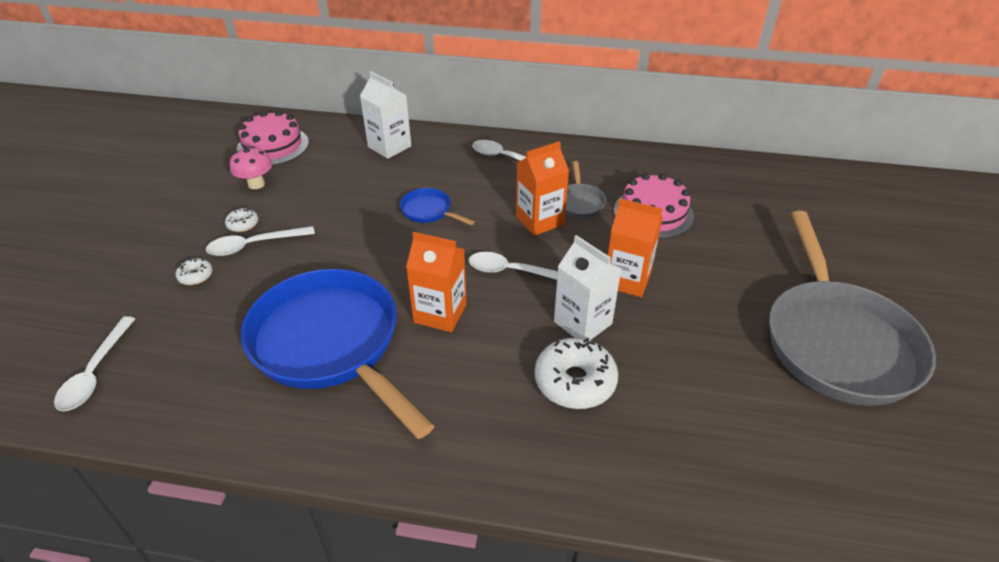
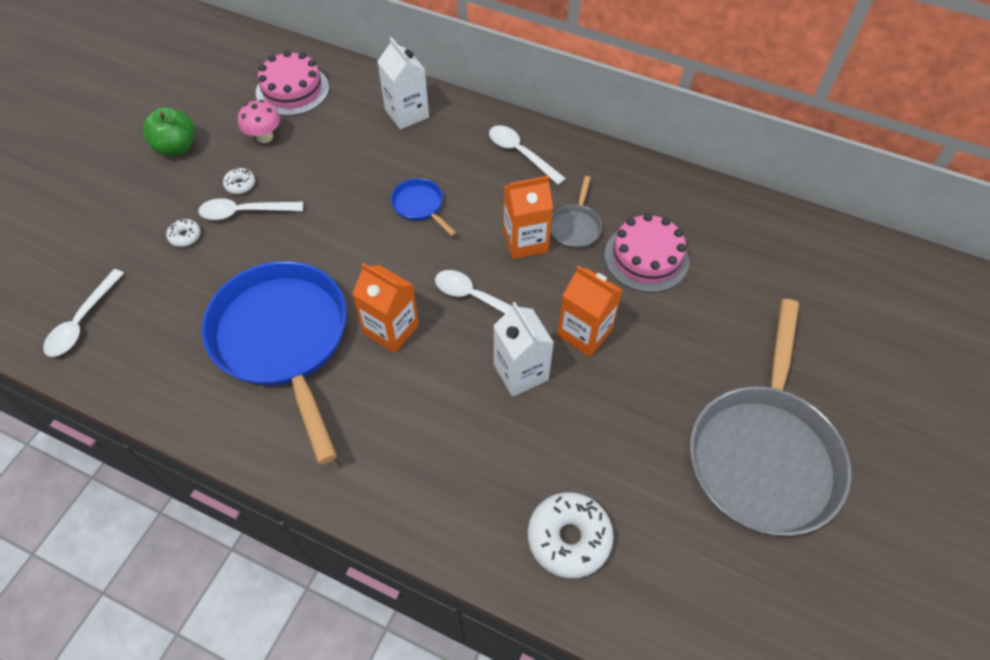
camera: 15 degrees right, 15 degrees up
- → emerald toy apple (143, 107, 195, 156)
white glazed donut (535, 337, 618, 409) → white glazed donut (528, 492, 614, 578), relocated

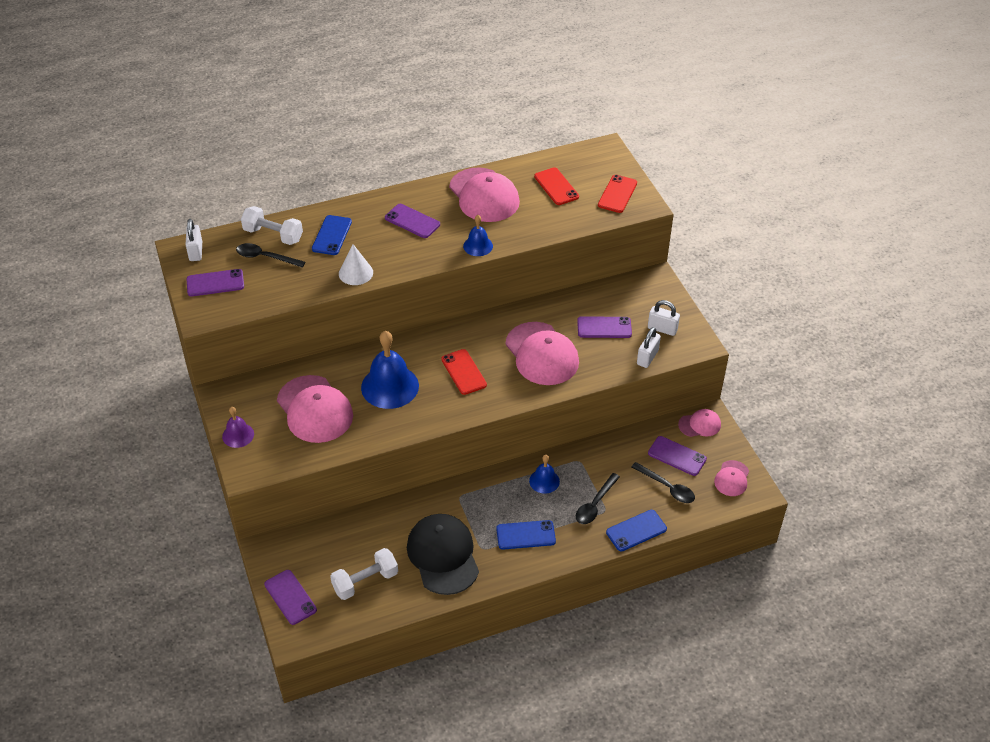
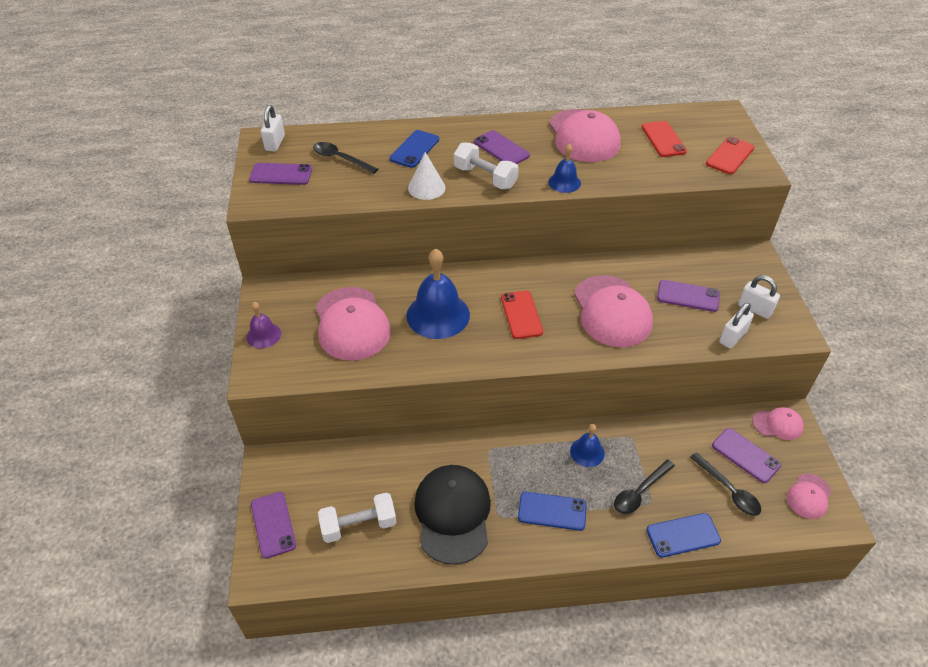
camera: 15 degrees right, 0 degrees up
white free weight (241, 206, 303, 245) → white free weight (454, 142, 519, 189), relocated

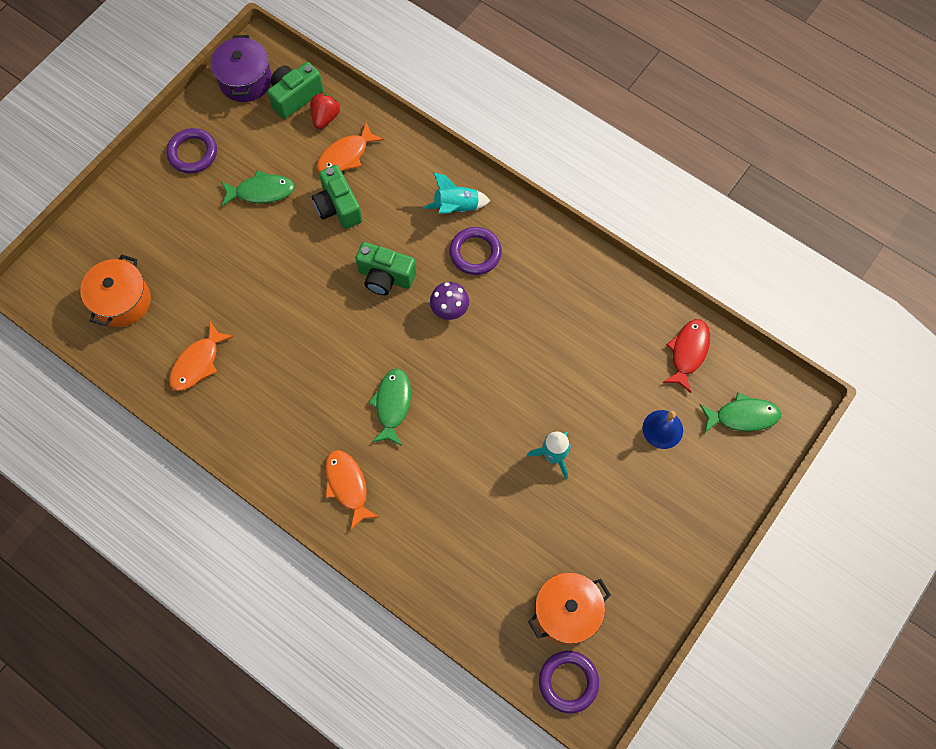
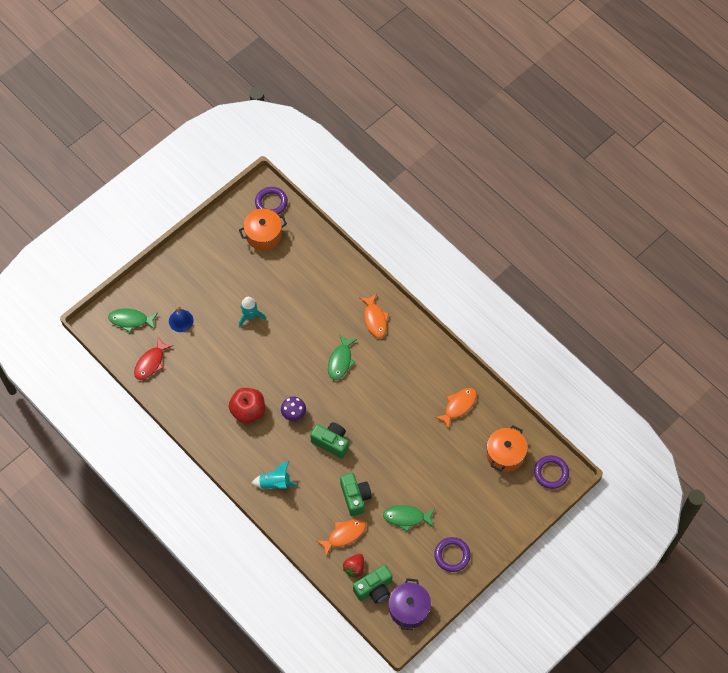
camera: 170 degrees left, 5 degrees down
- → crimson toy apple (229, 388, 265, 423)
royal purple ring (449, 227, 502, 275) → royal purple ring (534, 455, 569, 489), relocated

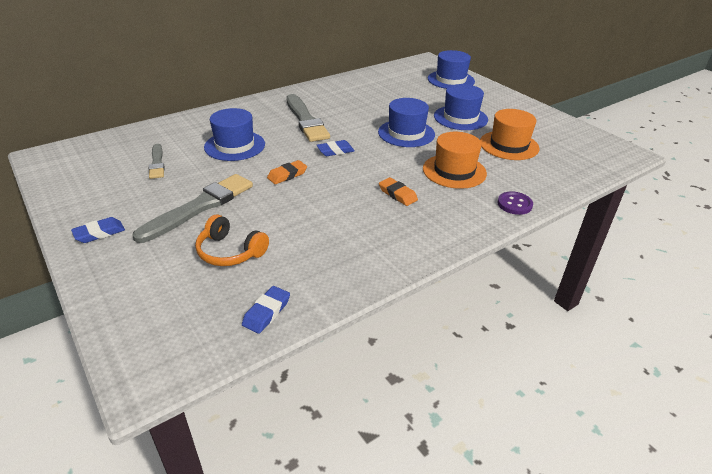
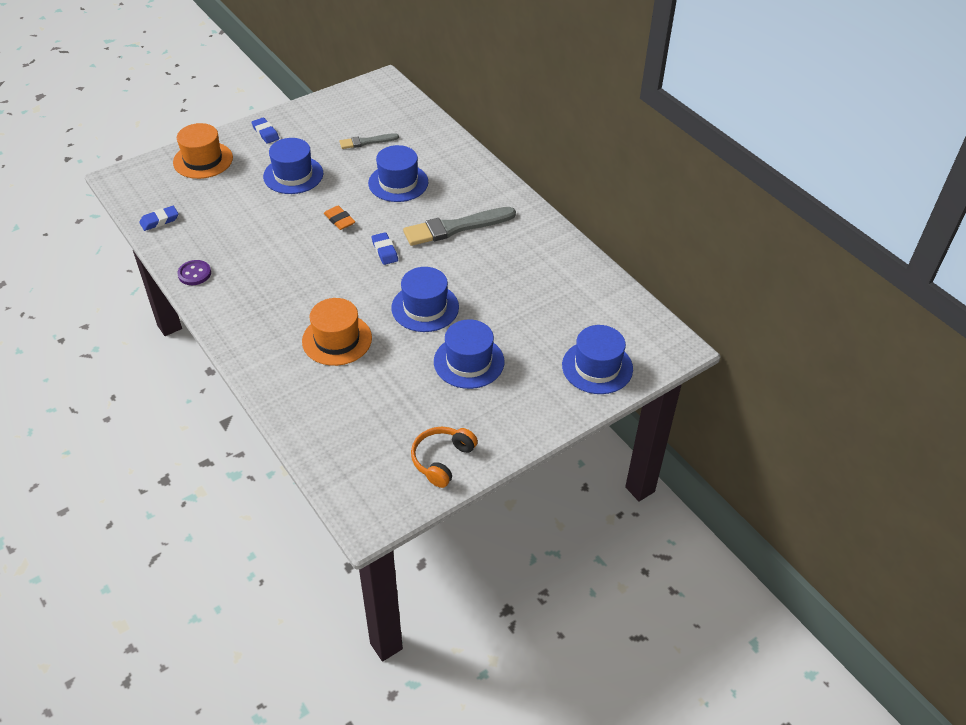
camera: 90 degrees right, 10 degrees up
bright orange gum eraser (379, 177, 418, 206) → -
bright orange over-ear headphones (195, 214, 269, 266) → bright orange over-ear headphones (411, 427, 478, 488), relocated
bright orange hat (480, 109, 539, 160) → bright orange hat (173, 123, 233, 179), relocated
royal purple button (497, 191, 533, 215) → royal purple button (177, 260, 211, 285), relocated
grey paint brush (132, 174, 253, 243) → blue hat (263, 138, 323, 194)
blue gum eraser (242, 286, 290, 334) → blue gum eraser (139, 206, 178, 231), 60 degrees counterclockwise

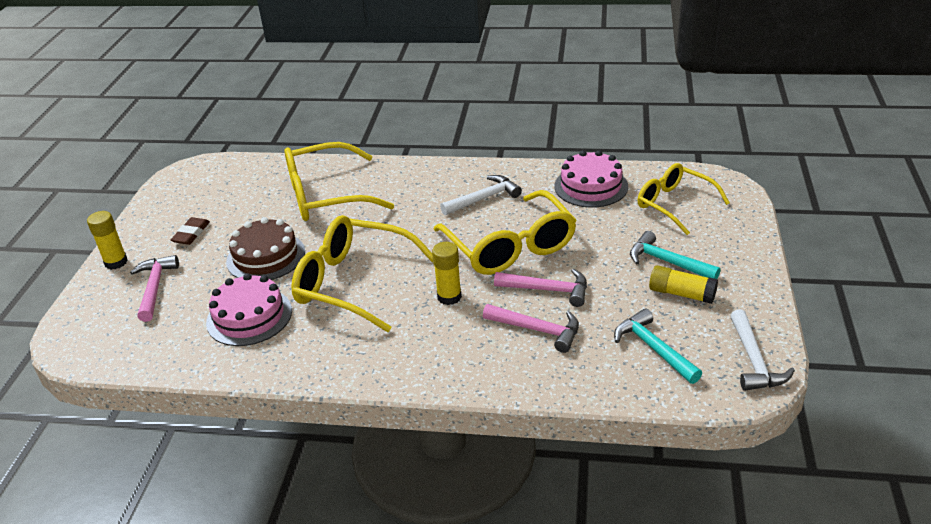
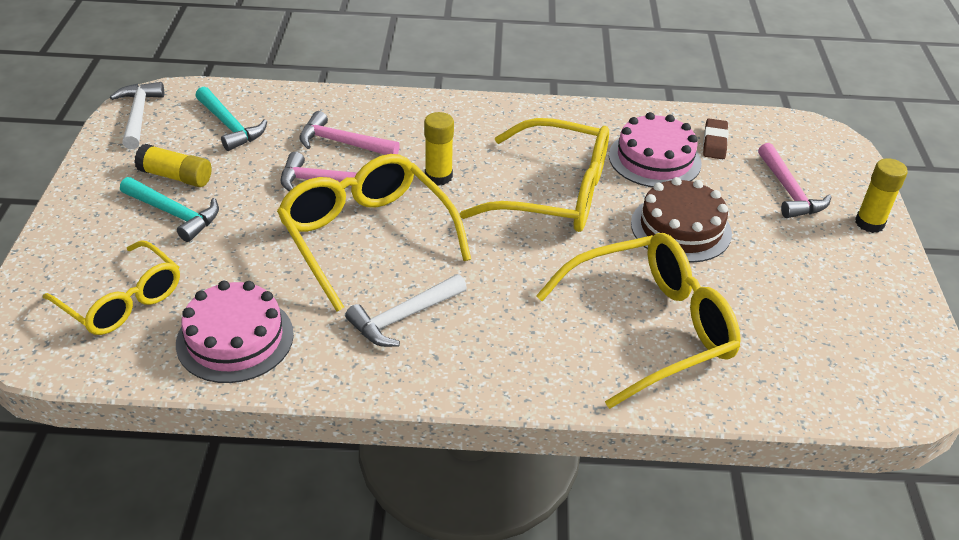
camera: 170 degrees right, 5 degrees up
russet gum eraser (171, 217, 210, 245) → russet gum eraser (703, 119, 729, 159), relocated

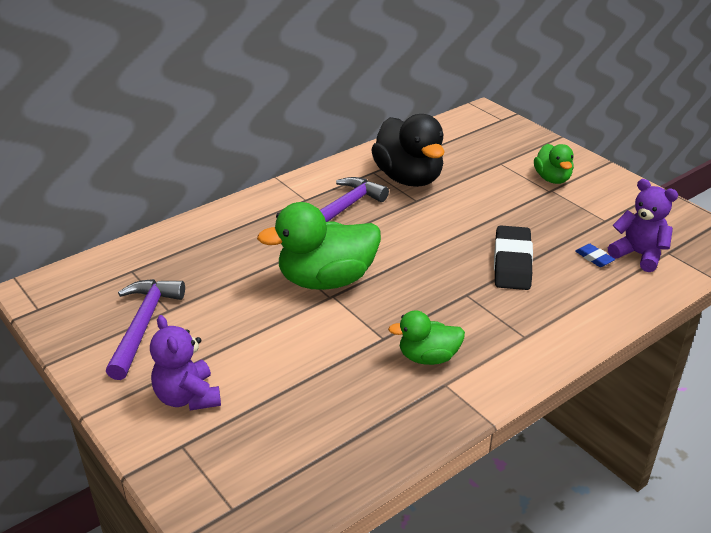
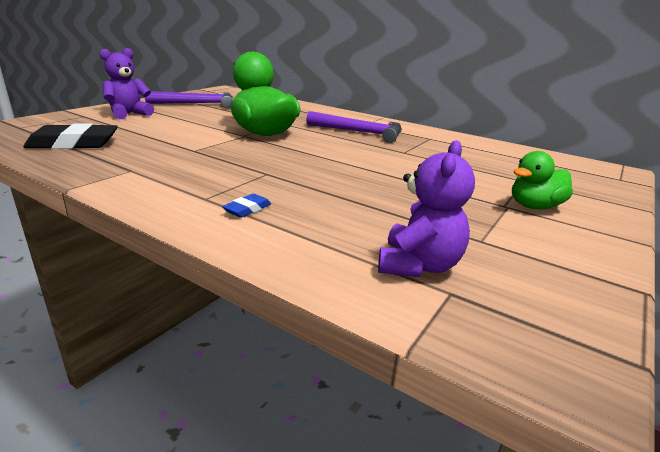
camera: 70 degrees right, 10 degrees down
black rubber duck (371, 114, 445, 187) → -
emerald rubber duck (388, 310, 465, 365) → -
black gum eraser (494, 225, 533, 290) → black gum eraser (23, 123, 118, 149), relocated
blue gum eraser (575, 244, 615, 267) → blue gum eraser (222, 194, 271, 218), relocated

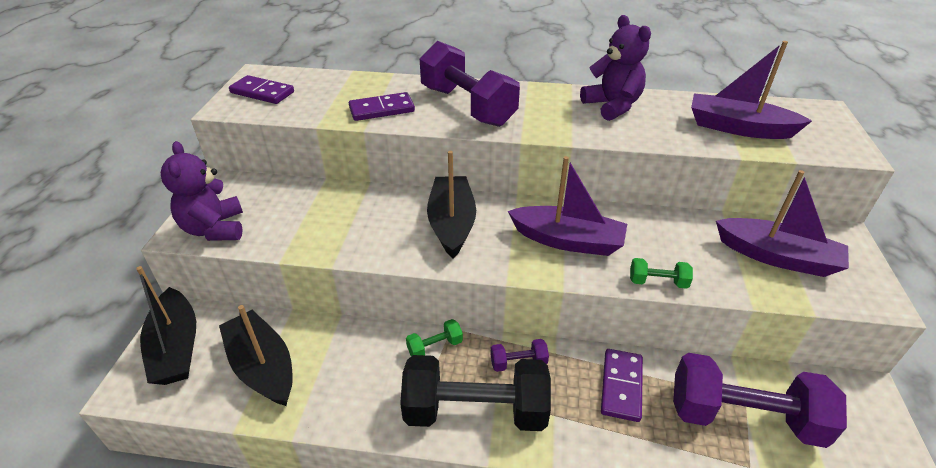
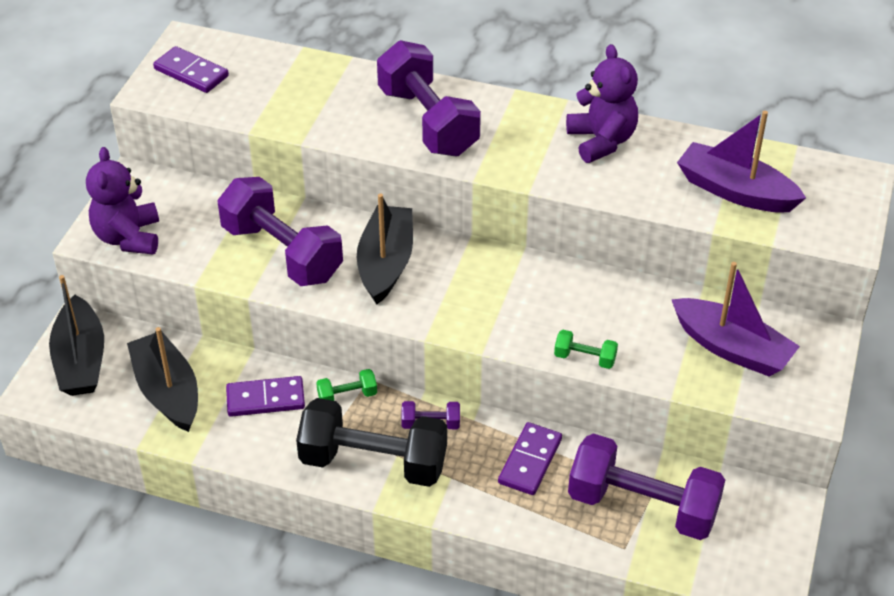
camera: 10 degrees right, 5 degrees up
royal purple toy boat (508, 156, 627, 256) → -
- → royal purple free weight (218, 177, 343, 286)
royal purple domino tile (349, 92, 415, 121) → royal purple domino tile (226, 376, 305, 417), relocated

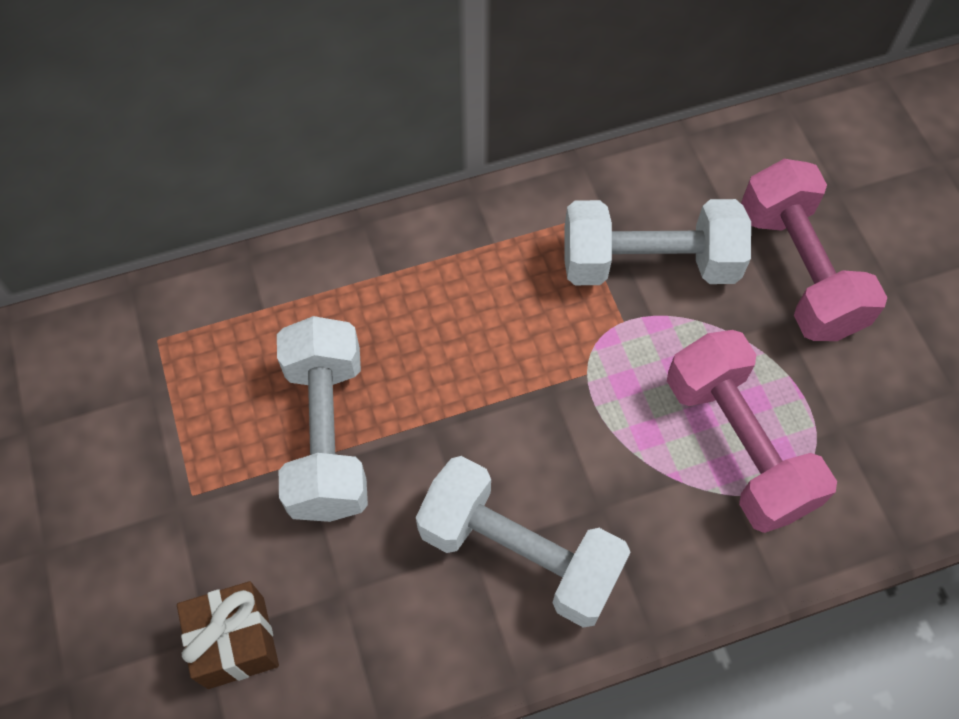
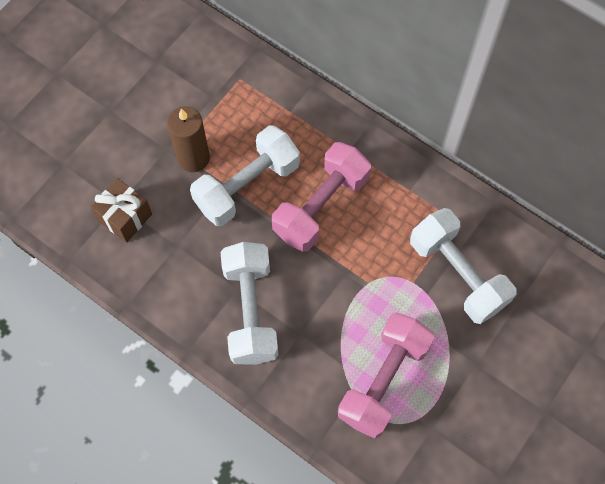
camera: 55 degrees right, 5 degrees up
- → russet wax candle (167, 106, 210, 172)
rosy free weight (741, 159, 888, 341) → rosy free weight (272, 142, 371, 252), relocated

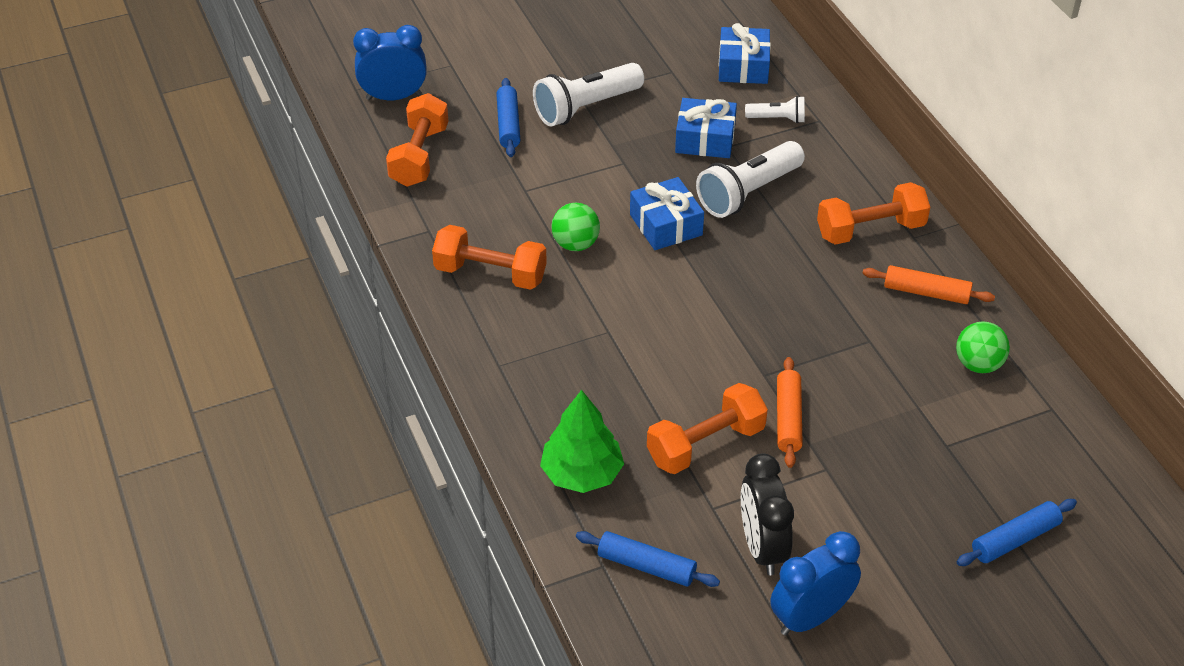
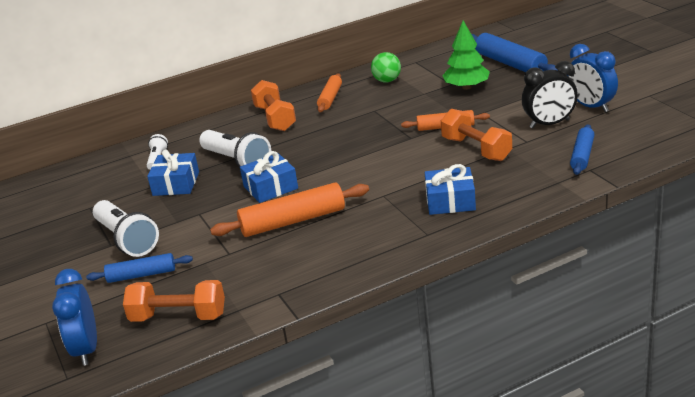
camera: 90 degrees left, 15 degrees down
bright orange free weight (432, 225, 547, 290) → -
emerald toy tree (540, 390, 624, 493) → emerald toy tree (442, 20, 490, 90), relocated
blue wrapped gift (719, 23, 771, 84) → blue wrapped gift (425, 164, 476, 215), relocated
emerald ball (551, 203, 600, 251) → bright orange rolling pin (210, 182, 369, 237)
blue rolling pin (957, 499, 1077, 566) → blue rolling pin (472, 33, 559, 72), x1.64

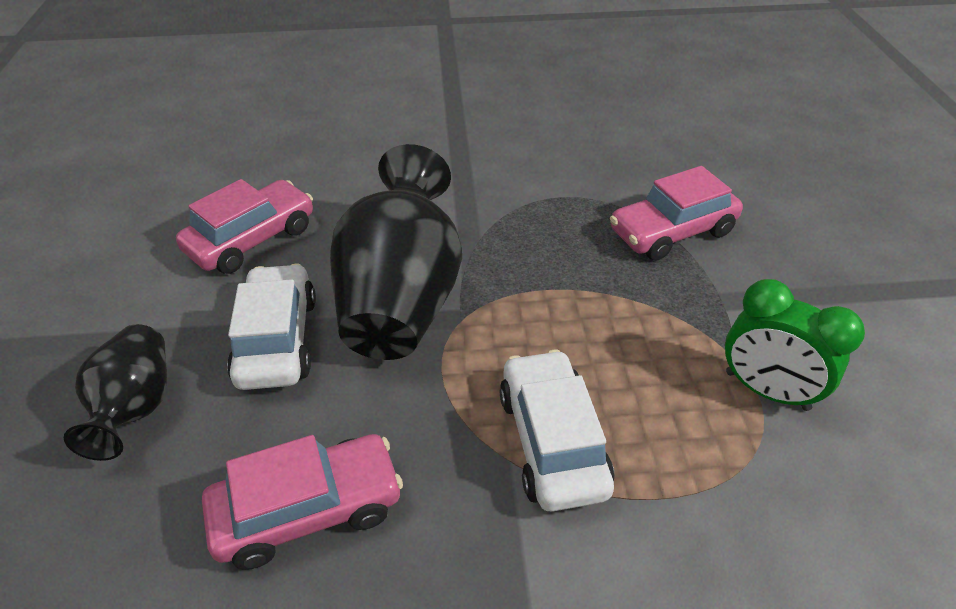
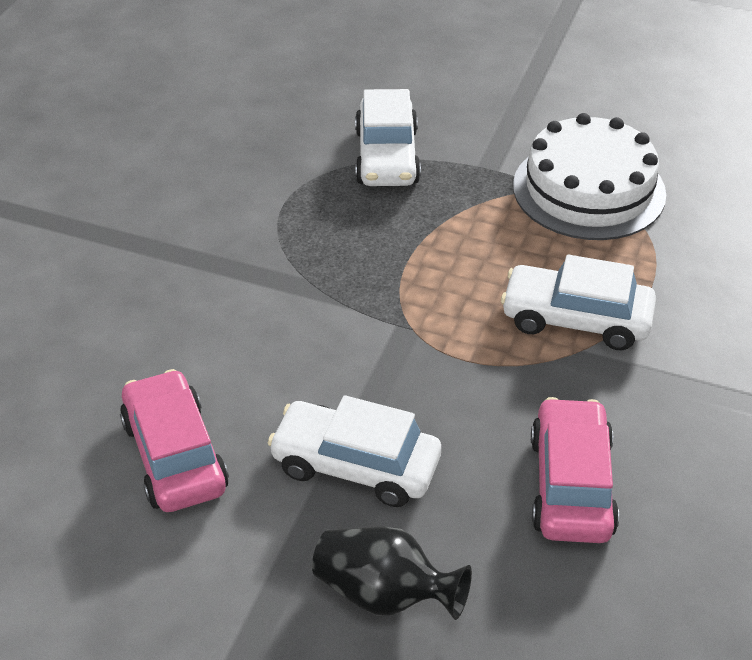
camera: 65 degrees left, 0 degrees up
black tall vase (330, 144, 462, 360) → -
emerald clock (725, 279, 865, 411) → white gateau (513, 113, 666, 240)
rosy automobile (610, 166, 743, 261) → white automobile (355, 89, 421, 186)

